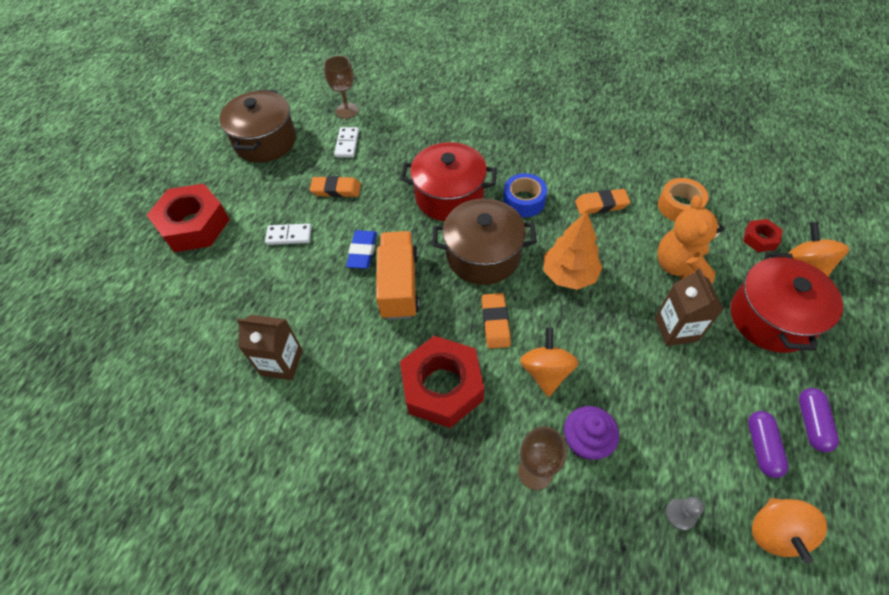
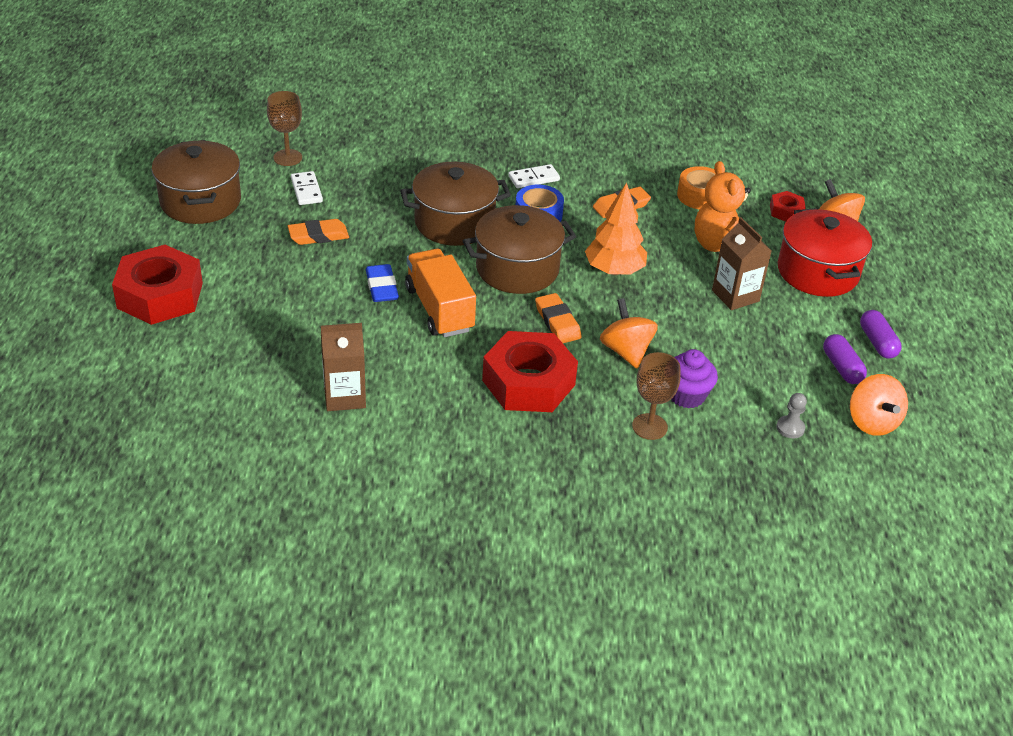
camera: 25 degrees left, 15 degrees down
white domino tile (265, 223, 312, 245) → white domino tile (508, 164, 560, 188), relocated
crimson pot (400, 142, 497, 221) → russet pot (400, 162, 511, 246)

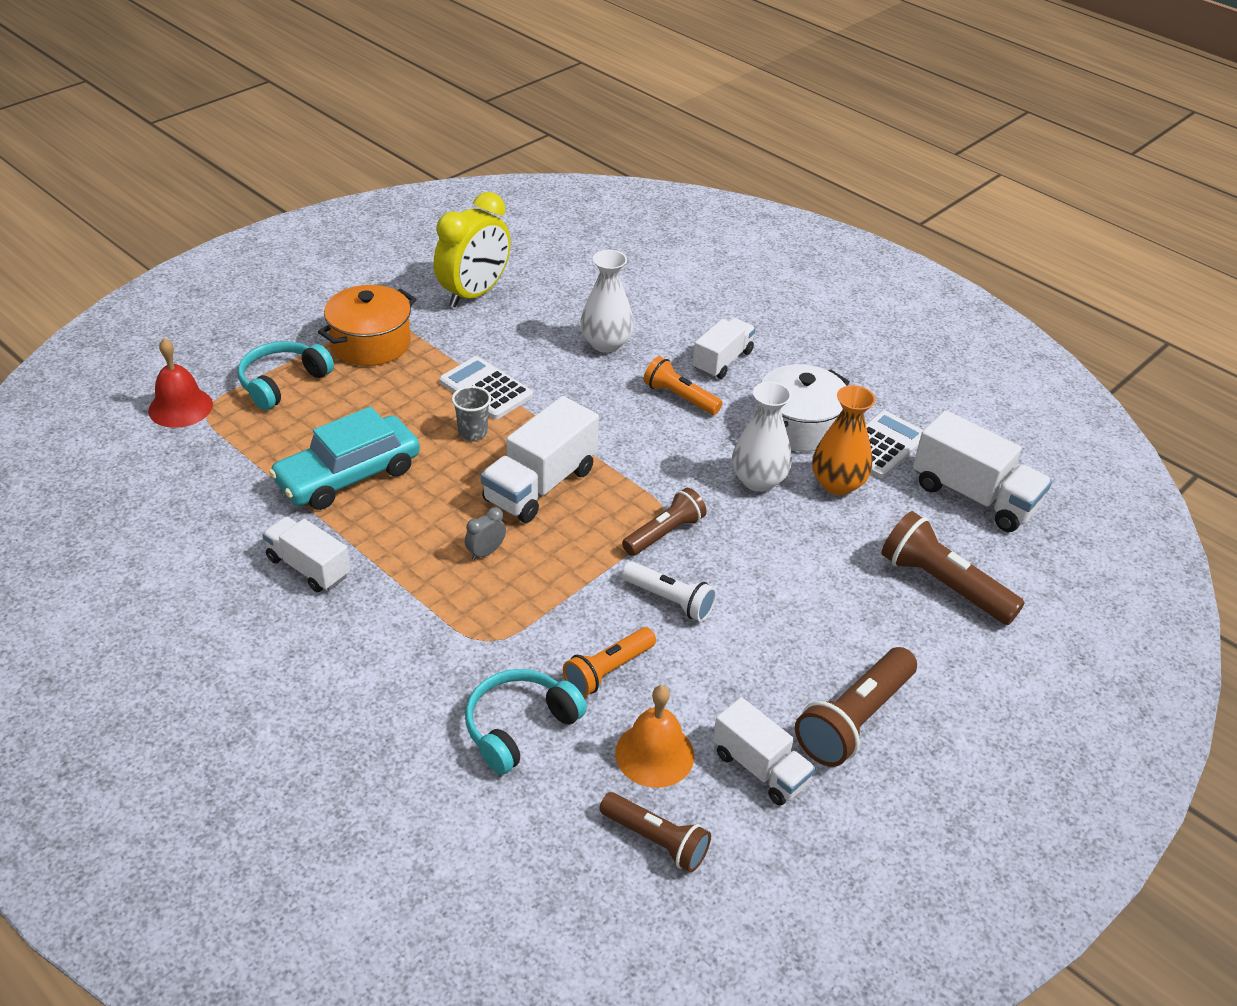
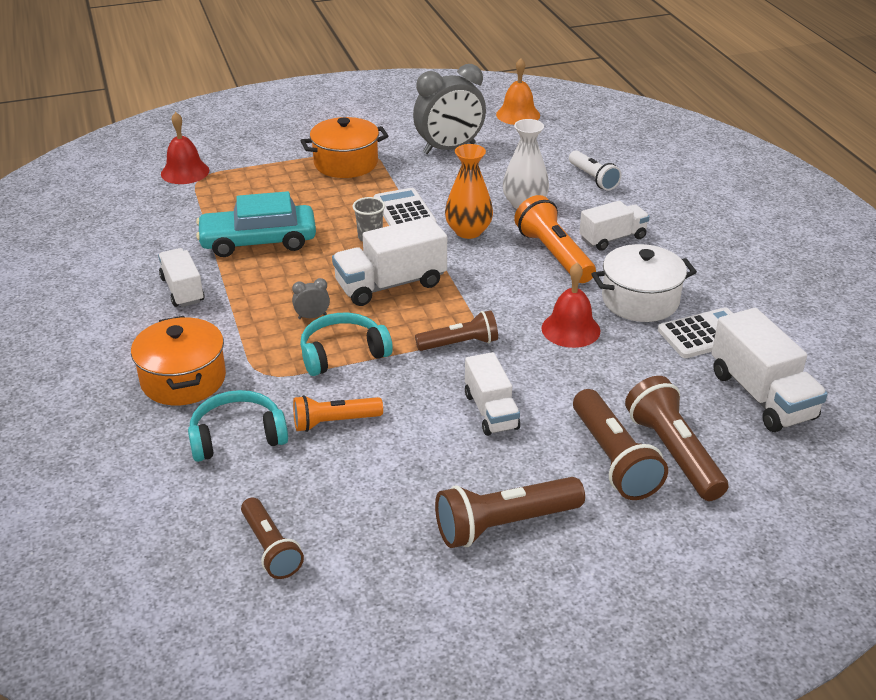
camera: 30 degrees right, 5 degrees down
- → bright orange pot (131, 316, 226, 405)
- → russet flashlight (573, 389, 668, 500)
aqua over-ear headphones (238, 341, 334, 410) → aqua over-ear headphones (300, 313, 393, 376), relocated
bright orange hand bell (615, 685, 694, 788) → bright orange hand bell (496, 58, 540, 125), relocated
white flashlight (622, 561, 717, 622) → white flashlight (569, 150, 621, 191), relocated
white toy truck (713, 697, 816, 806) → white toy truck (465, 352, 520, 436), relocated
bright orange tall vase (812, 385, 876, 495) → bright orange tall vase (445, 144, 493, 239), relocated
white tall vase (732, 382, 792, 492) → crimson hand bell (542, 263, 600, 348)
yellow clock (434, 192, 511, 307) → grey clock (413, 64, 486, 154)
bright orange flashlight (644, 356, 722, 415) → bright orange flashlight (514, 195, 596, 283), x1.51

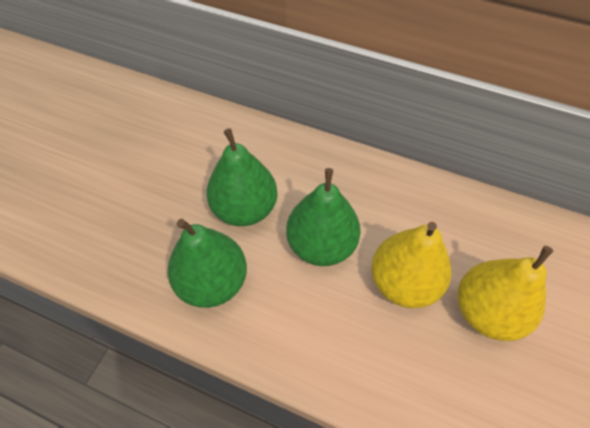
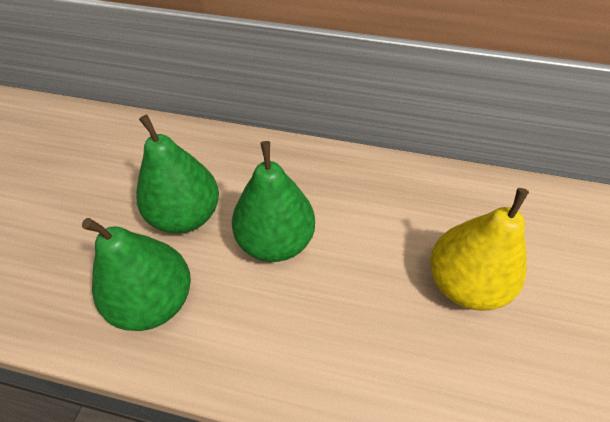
camera: 10 degrees left, 5 degrees down
yellow toy pear (372, 222, 452, 308) → -

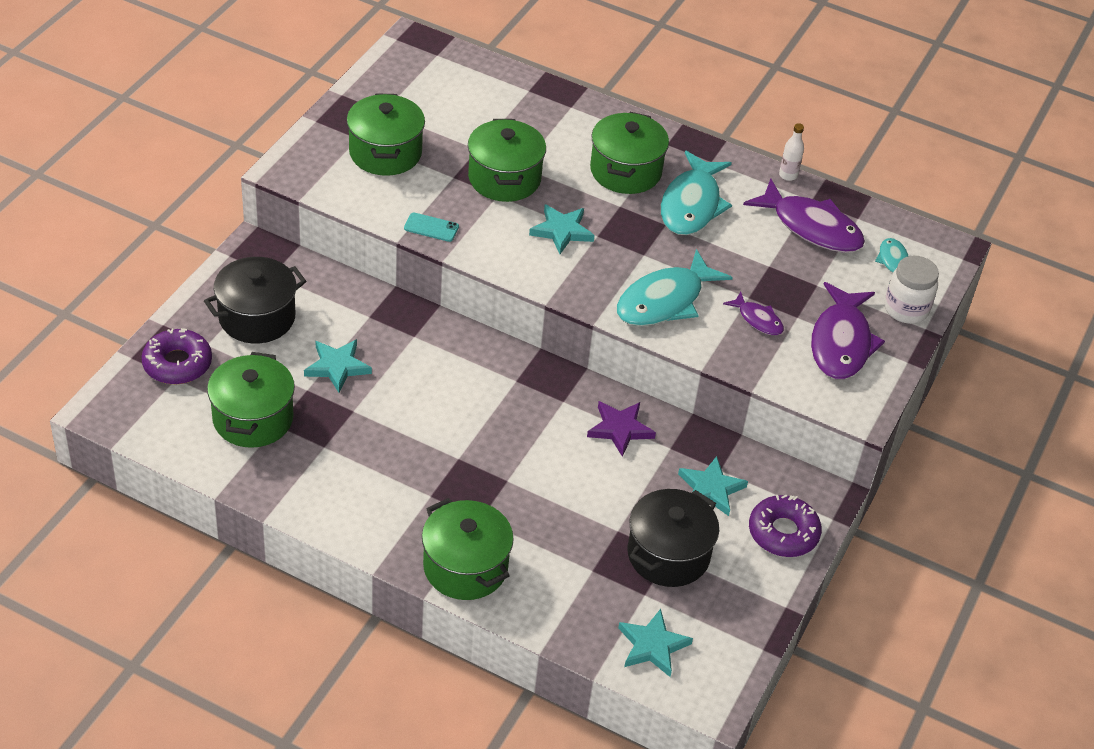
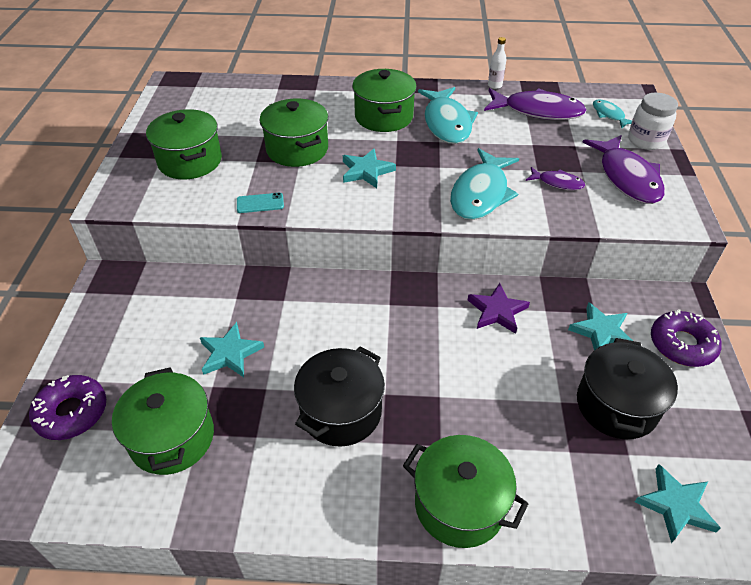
camera: 20 degrees left, 0 degrees up
black pot (204, 257, 306, 343) → black pot (294, 346, 385, 447), relocated

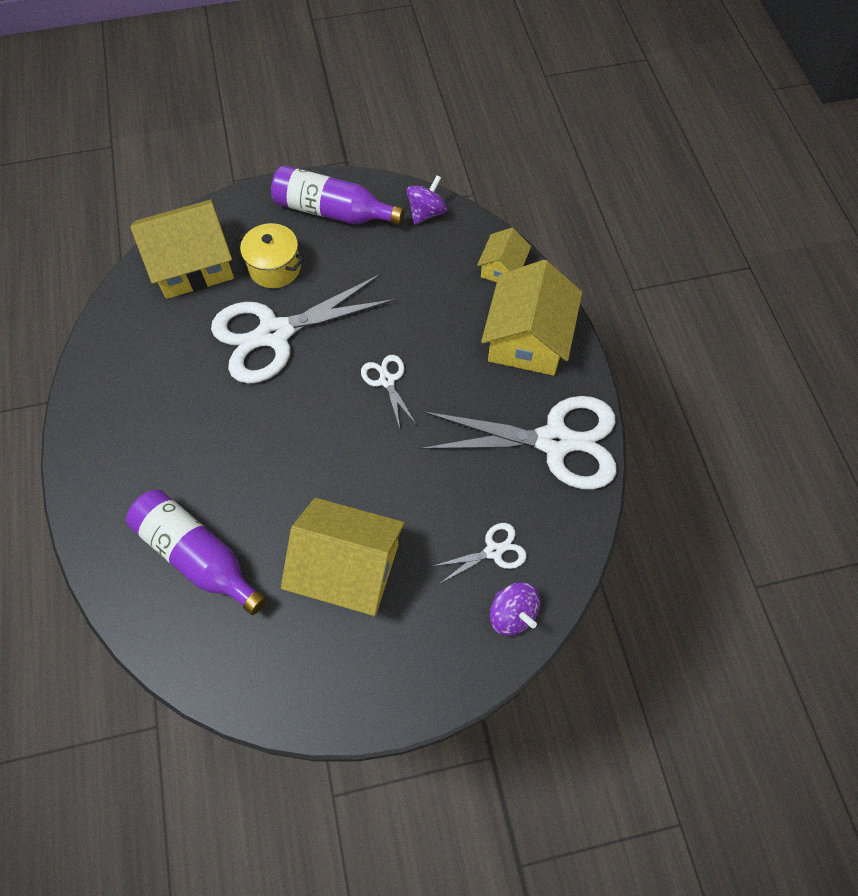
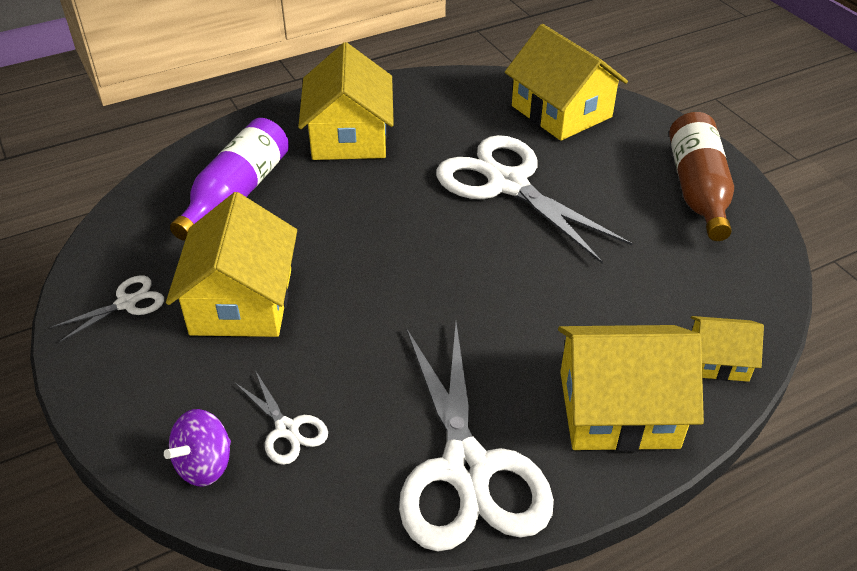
camera: 75 degrees right, 20 degrees down
yellow pot (237, 223, 304, 288) → -
royal purple whirligig (406, 175, 447, 225) → -
- → yellow cottage (298, 42, 394, 160)
white pair of scissors (361, 355, 416, 429) → white pair of scissors (50, 275, 164, 342), relocated
royal purple flask (271, 165, 405, 225) → russet flask (669, 112, 734, 241)

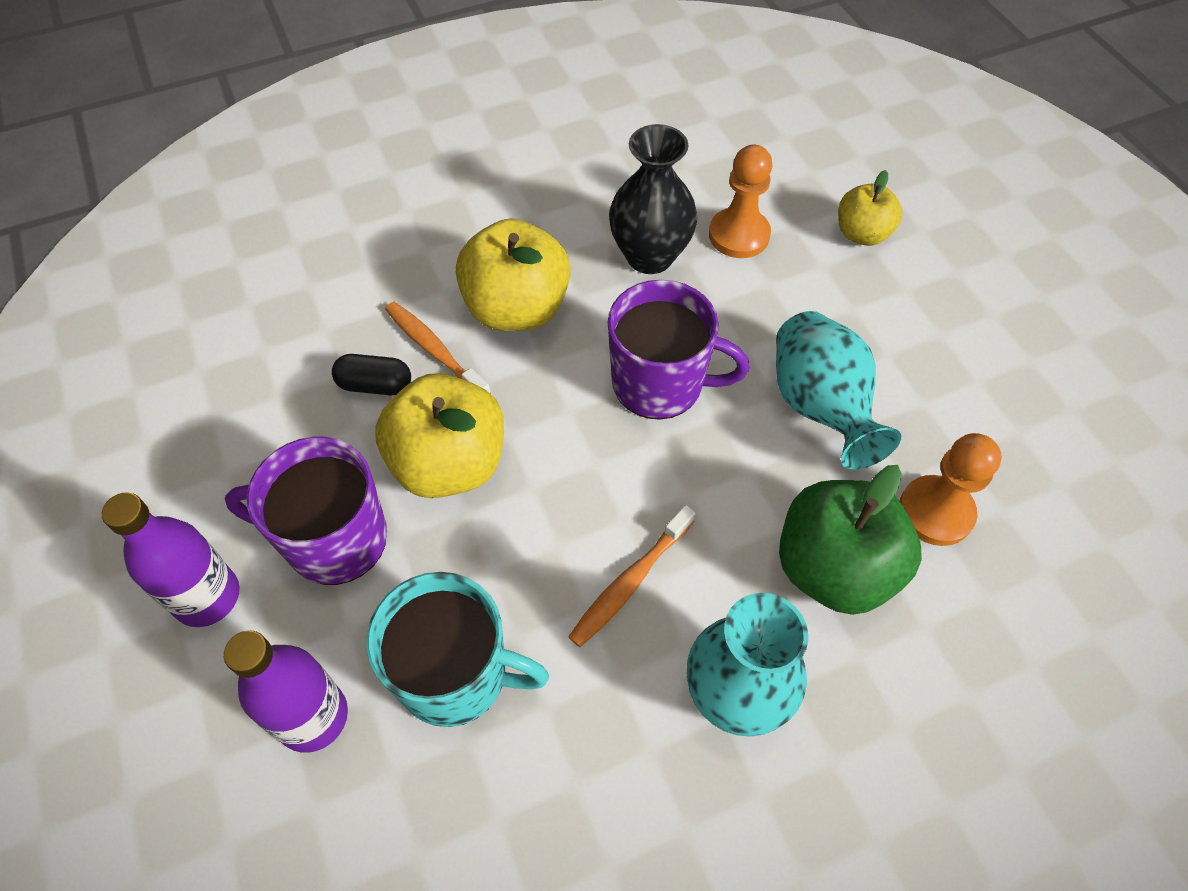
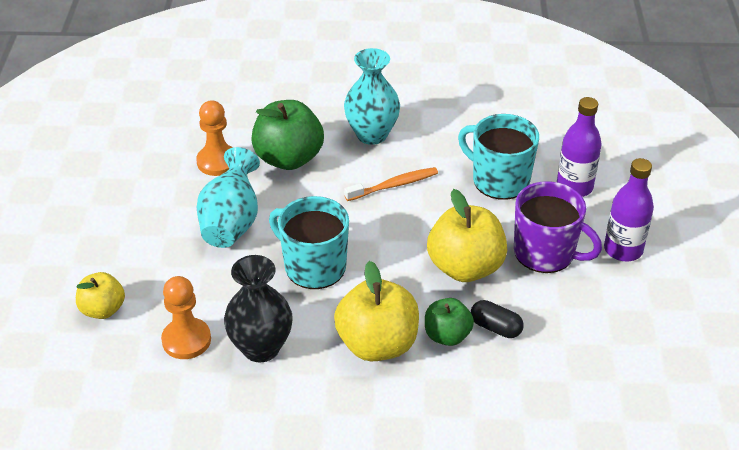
camera: 155 degrees left, 15 degrees down
bright orange tooth brush (385, 302, 491, 394) → emerald toy apple (425, 298, 474, 346)
royal purple coffee mug (608, 280, 749, 420) → aqua coffee mug (269, 196, 349, 289)

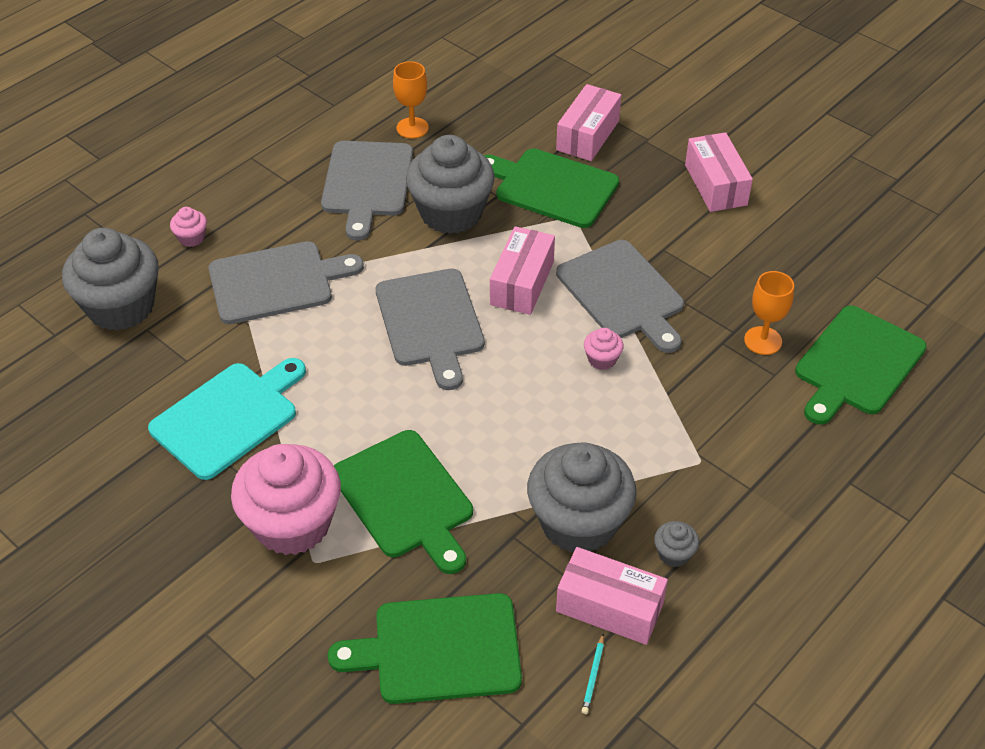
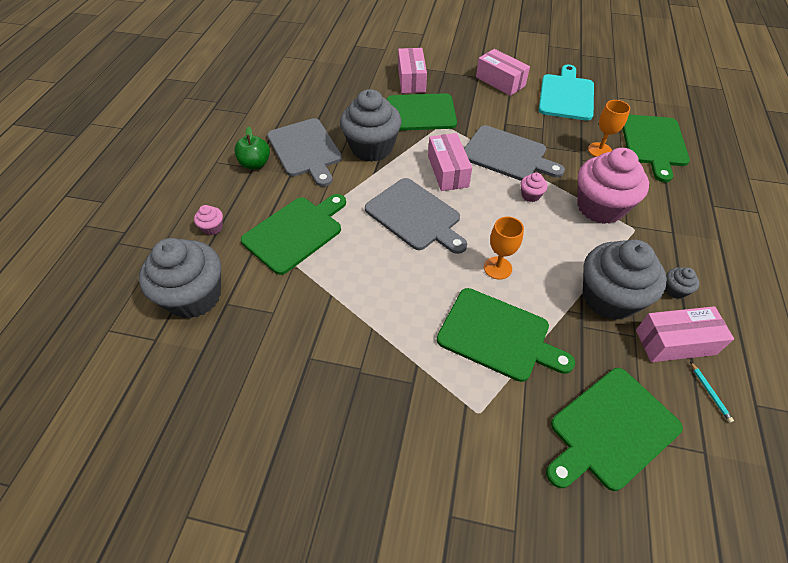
camera: 30 degrees left, 5 degrees up
- → emerald toy apple (234, 127, 270, 169)
aqua chopping board (148, 358, 306, 480) → aqua chopping board (539, 65, 594, 121), relocated
rosy muffin (231, 444, 341, 555) → rosy muffin (578, 148, 649, 224), relocated
bright orange chalice (393, 61, 429, 139) → bright orange chalice (484, 216, 524, 280), relocated
grey chopping board (208, 241, 364, 324) → emerald chopping board (241, 194, 346, 275)

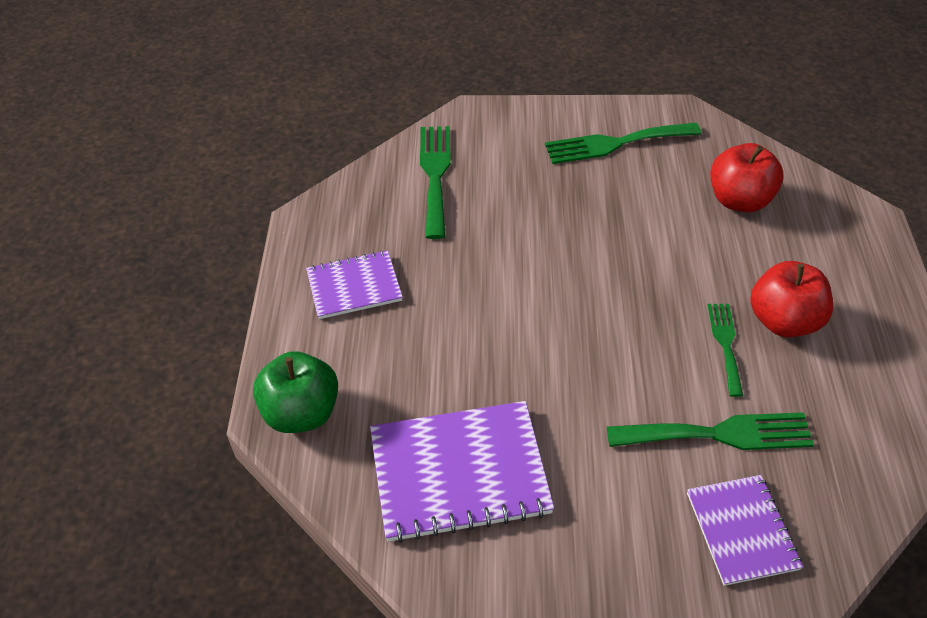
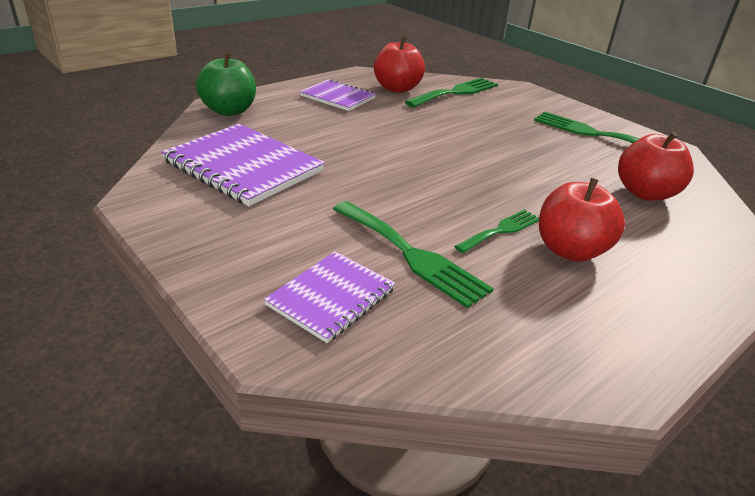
camera: 45 degrees right, 15 degrees down
- → crimson toy apple (374, 37, 425, 93)

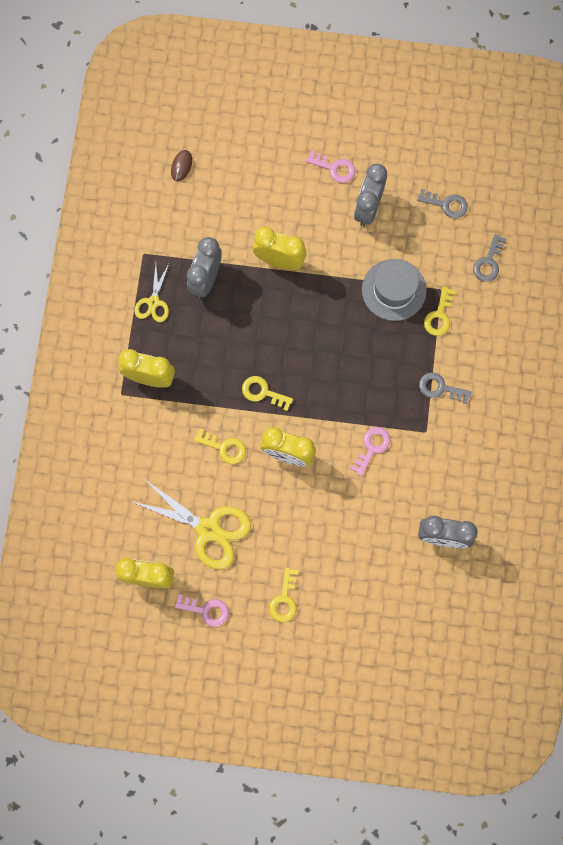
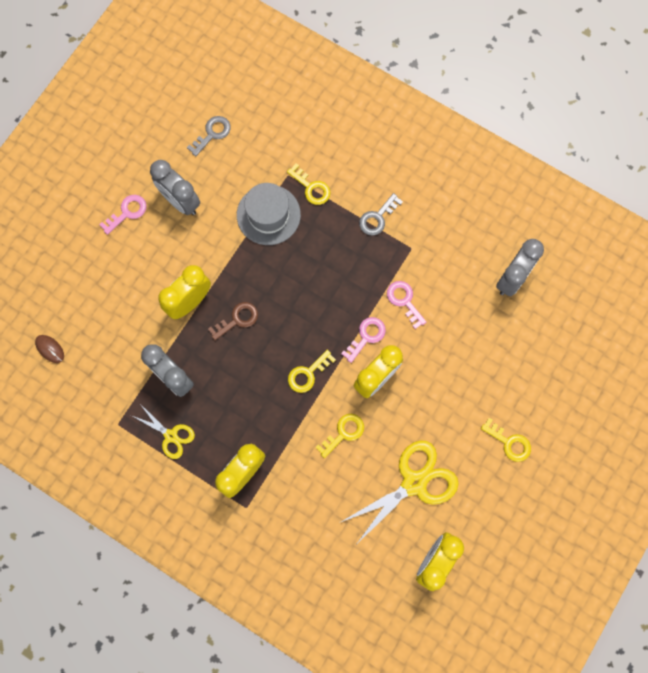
camera: 65 degrees left, 0 degrees up
grey latchkey (473, 234, 507, 282) → -
- → russet latchkey (208, 302, 258, 340)
rosy latchkey (175, 594, 229, 627) → rosy latchkey (341, 317, 386, 363), relocated

